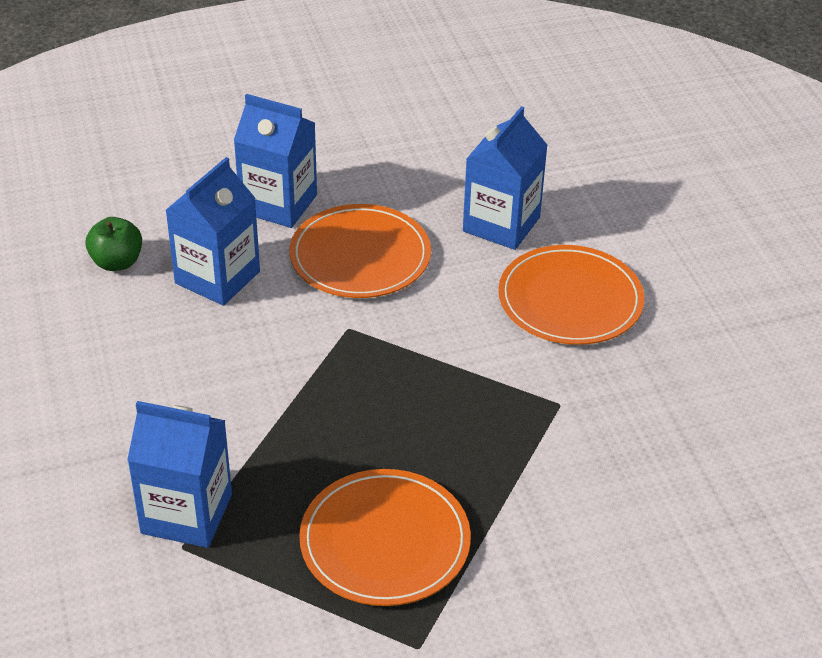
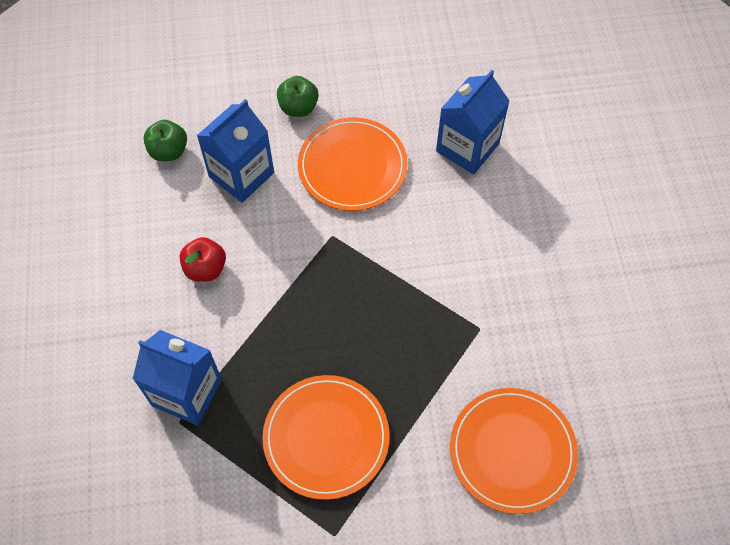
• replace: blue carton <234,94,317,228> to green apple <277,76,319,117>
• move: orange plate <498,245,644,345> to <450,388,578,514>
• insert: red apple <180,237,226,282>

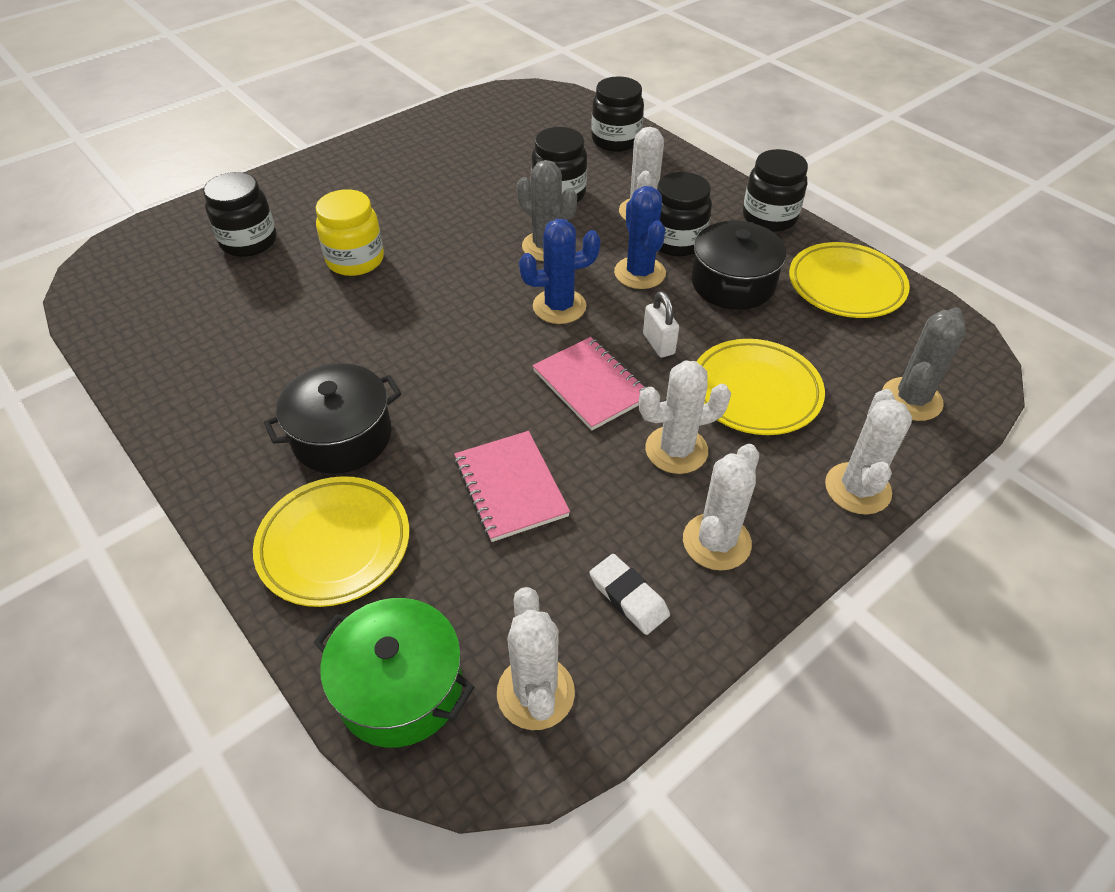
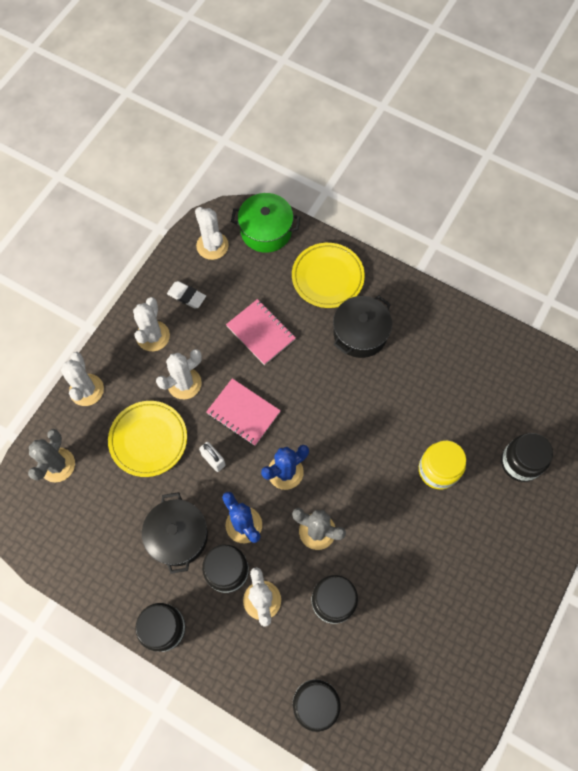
• delete: yellow plate <789,242,910,318>

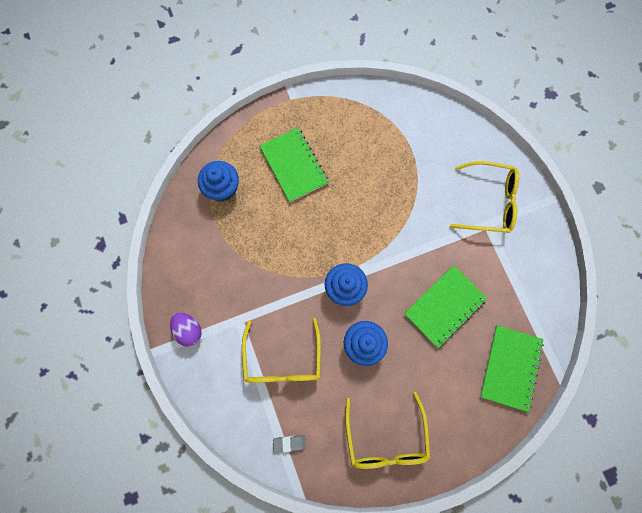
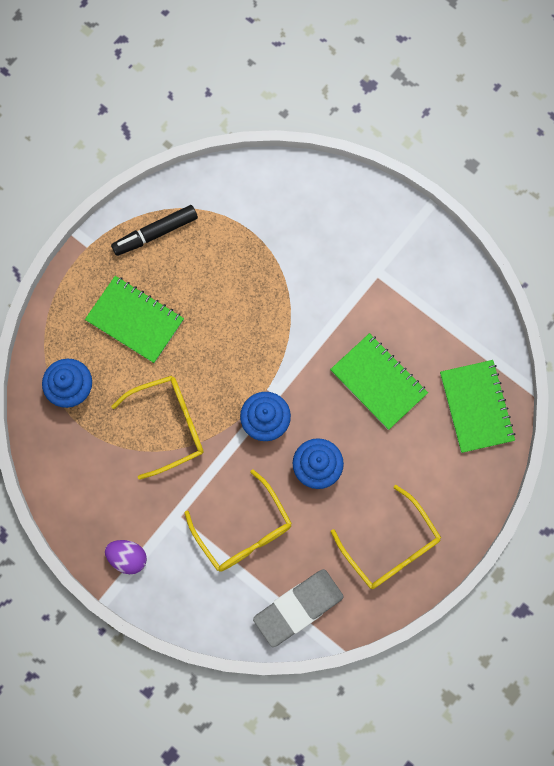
• move: yellow glasses <450,161,519,233> to <111,375,204,480>
• rotate: green notebook <404,265,488,348> = <330,333,428,430> 60 degrees counterclockwise
• resize: grey eraser <273,435,306,452> = <253,569,344,647> x2.41
• insert: black marker <111,205,198,256>

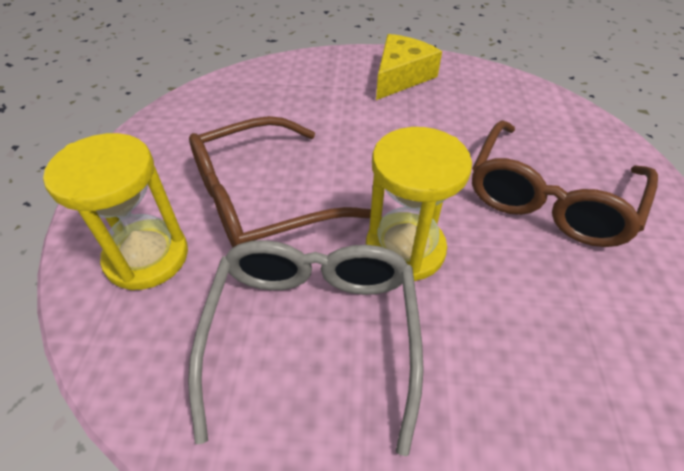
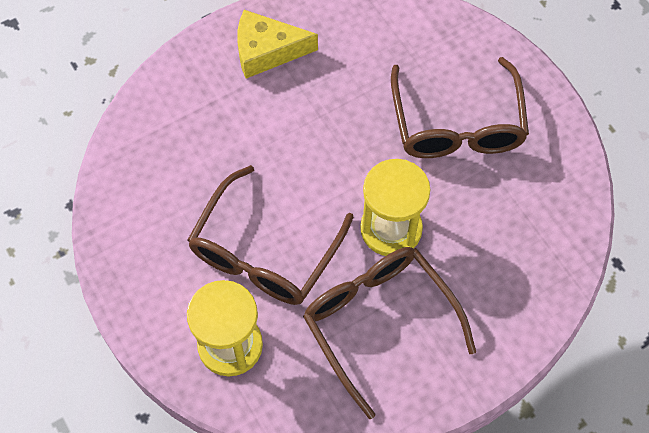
• rotate: yellow cheese <376,34,442,100> = <237,10,318,78> 90 degrees counterclockwise
• recolor: grey glasses <188,240,424,456> to brown glasses <303,247,476,419>

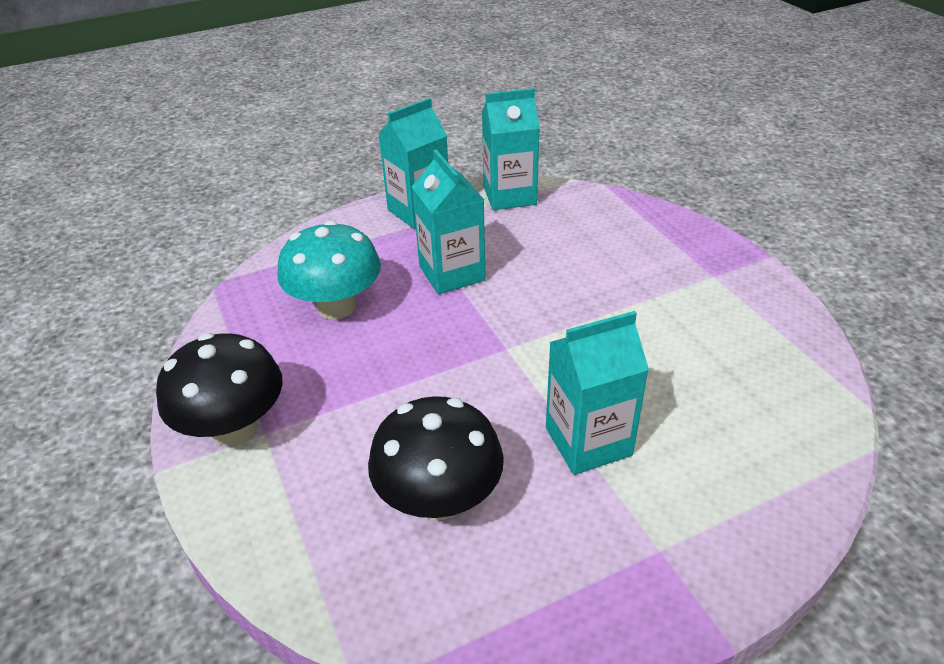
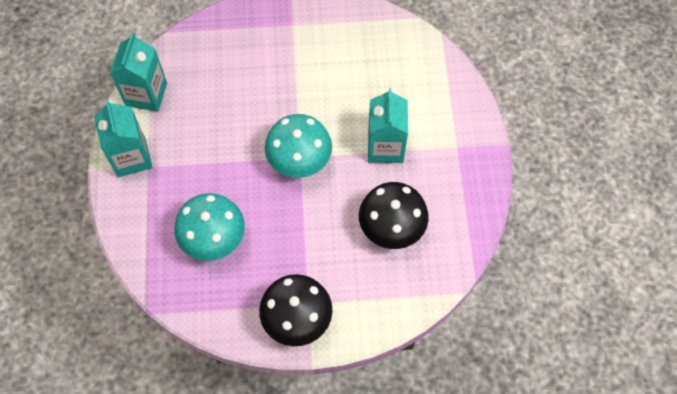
• delete: turquoise carton <412,149,485,294>
• insert: turquoise mushroom <265,114,332,178>

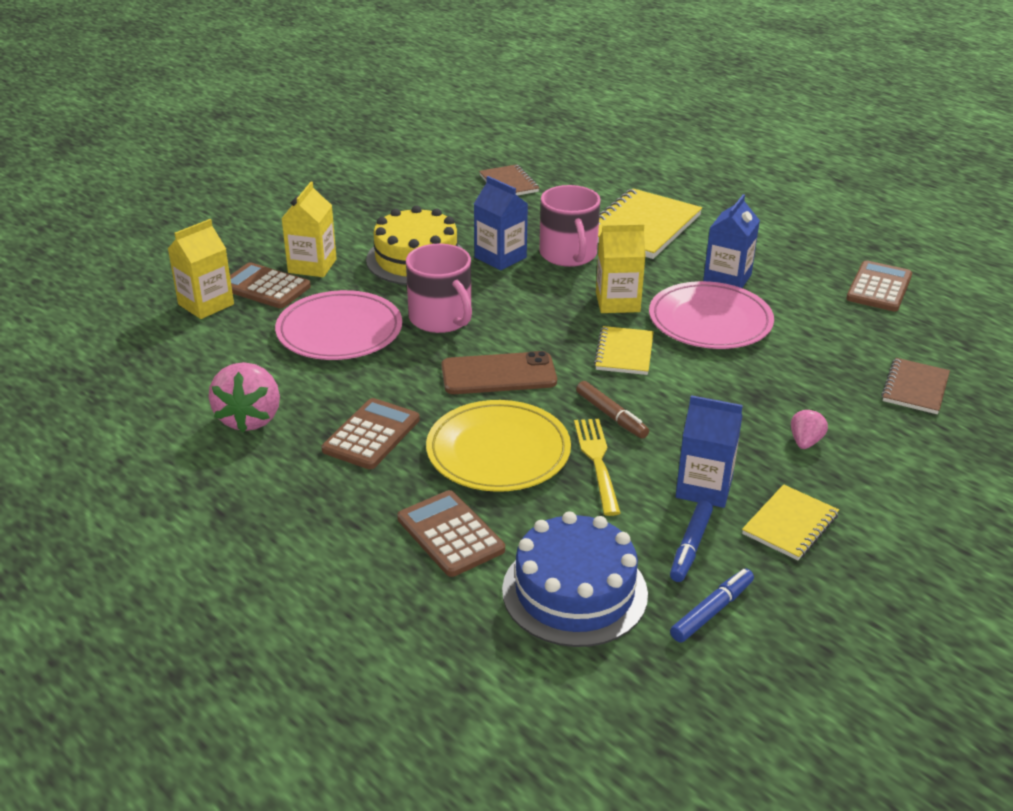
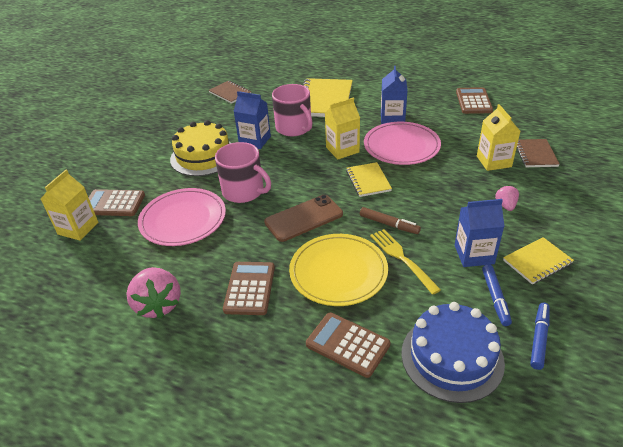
• move: yellow carton <281,182,337,277> to <477,104,520,171>
• rotate: yellow notebook <742,484,839,560> = <503,237,574,285> 45 degrees clockwise

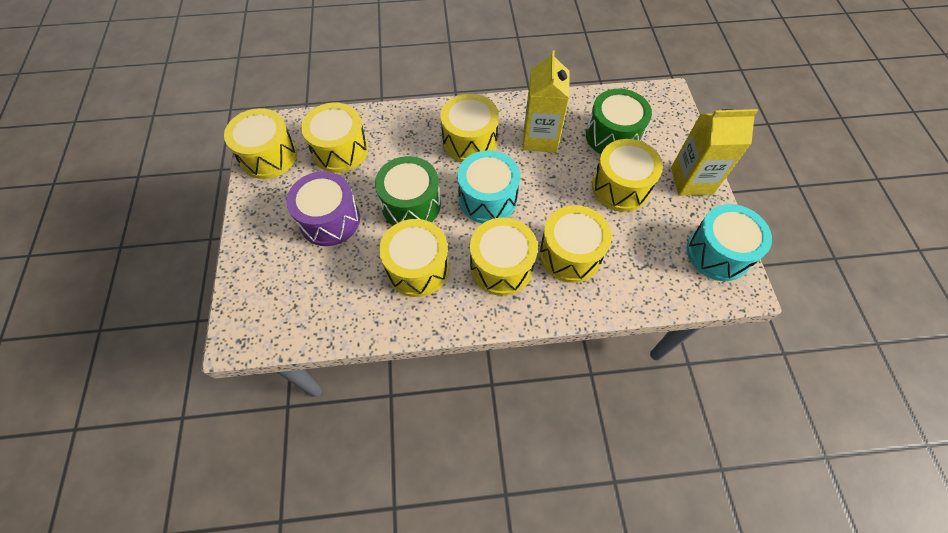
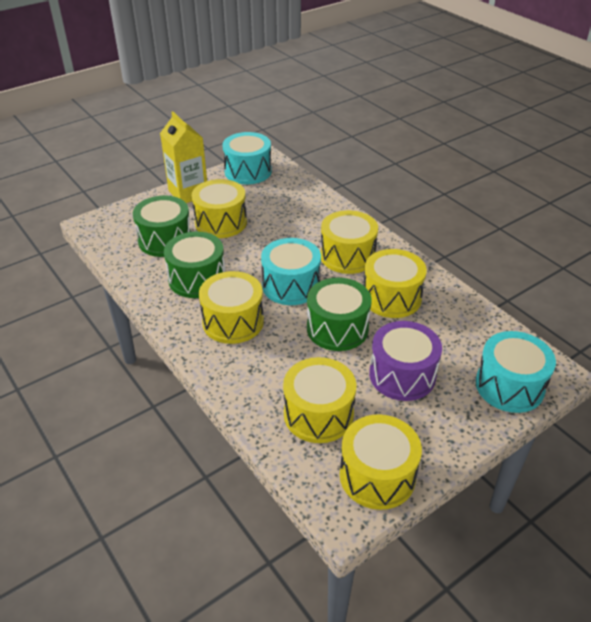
• replace: yellow carton <523,50,569,153> to green drum <164,232,225,298>
• delete: yellow drum <539,205,612,283>
• insert: turquoise drum <475,331,556,413>

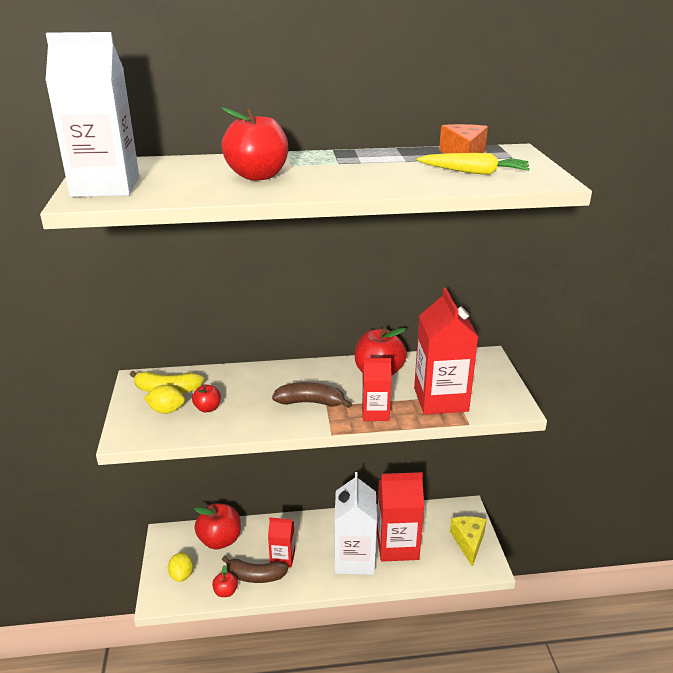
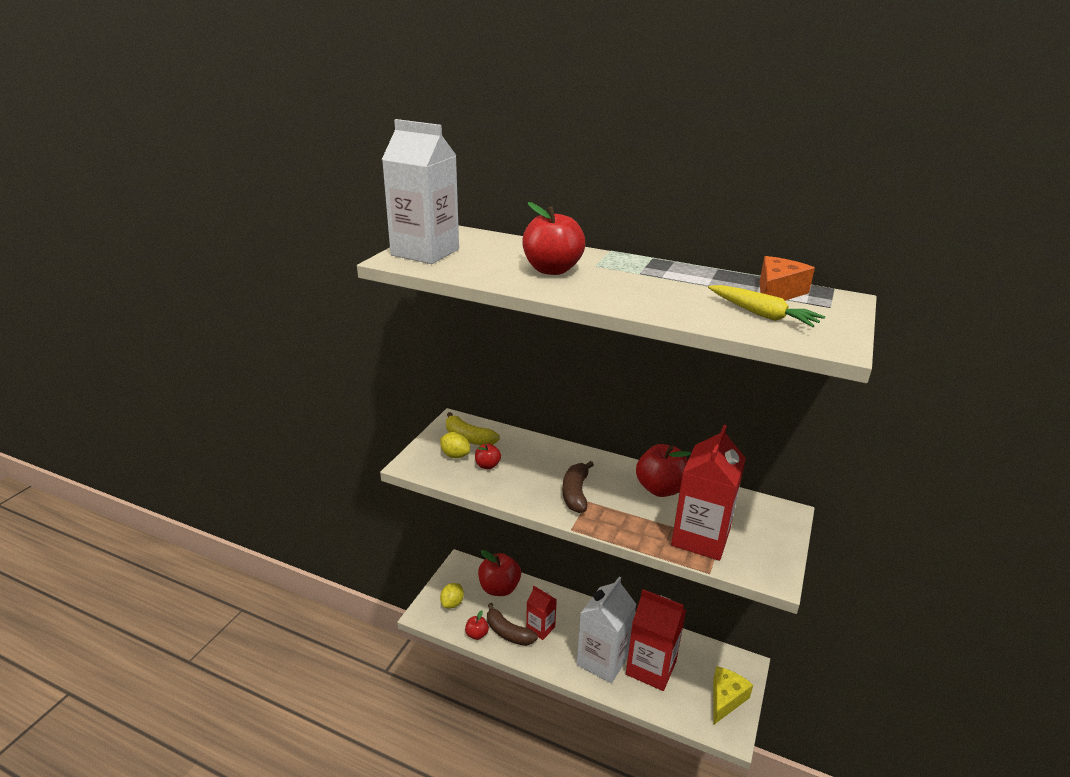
• delete: red carton <362,358,392,421>
• rotate: brown banana <272,382,352,408> = <563,461,594,513> 120 degrees counterclockwise

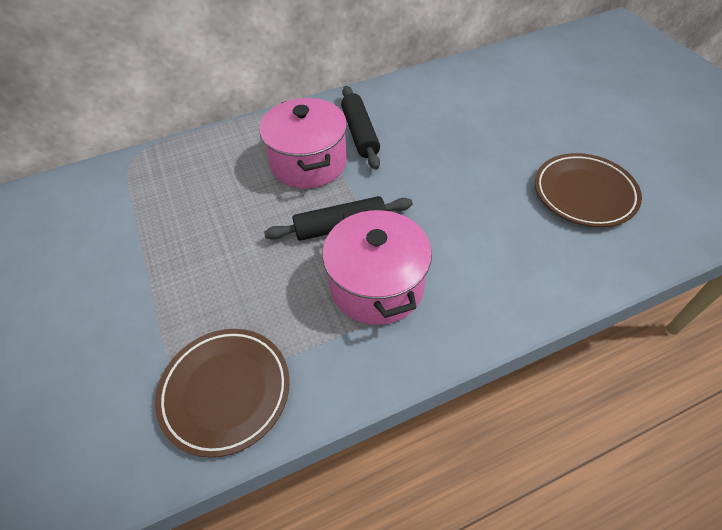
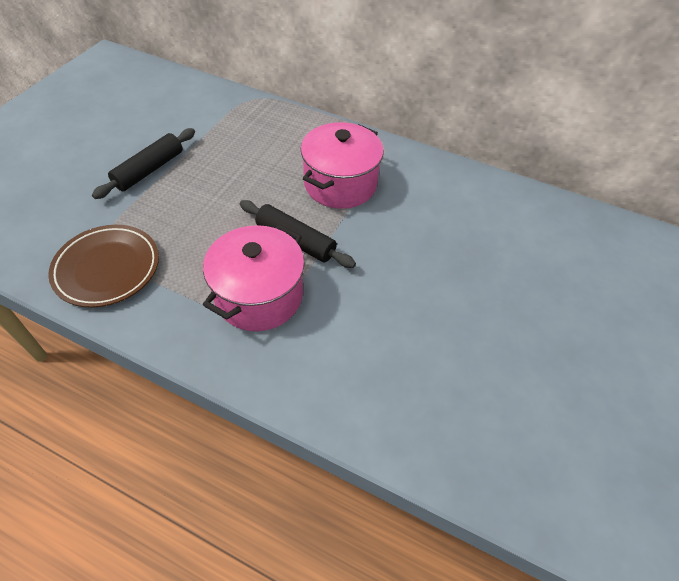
• move: black rolling pin <341,86,380,170> to <92,128,195,199>
• delete: brown plate <535,153,642,227>

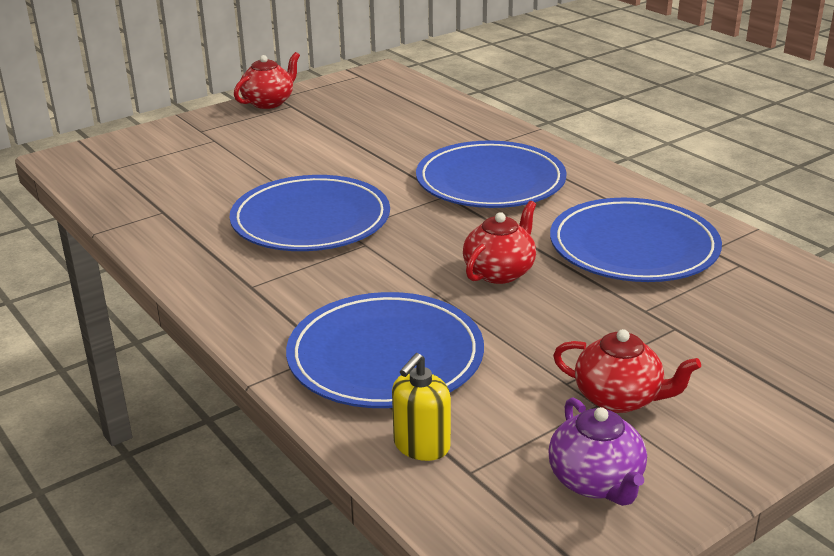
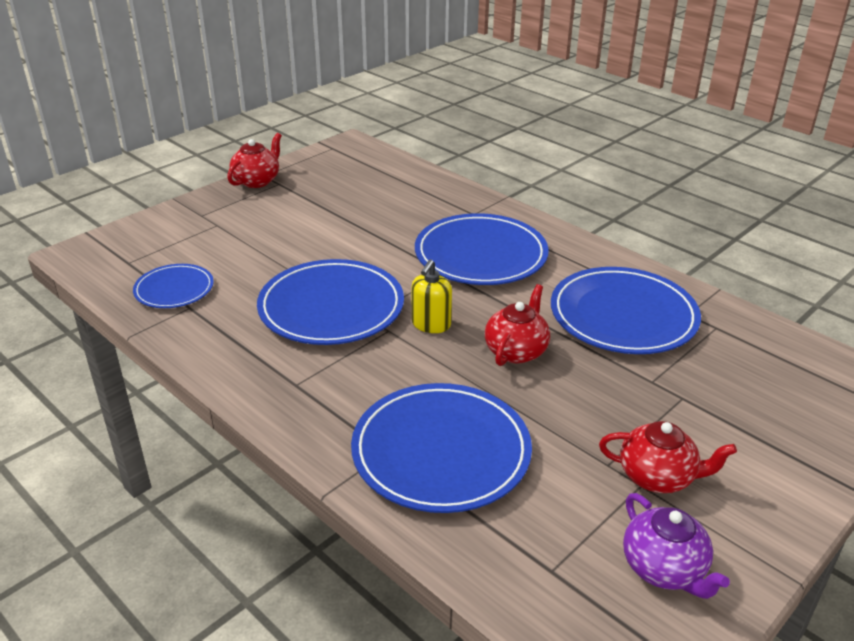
• move: yellow soap dispenser <392,353,451,461> to <412,259,452,333>
• insert: blue plate <133,264,214,308>

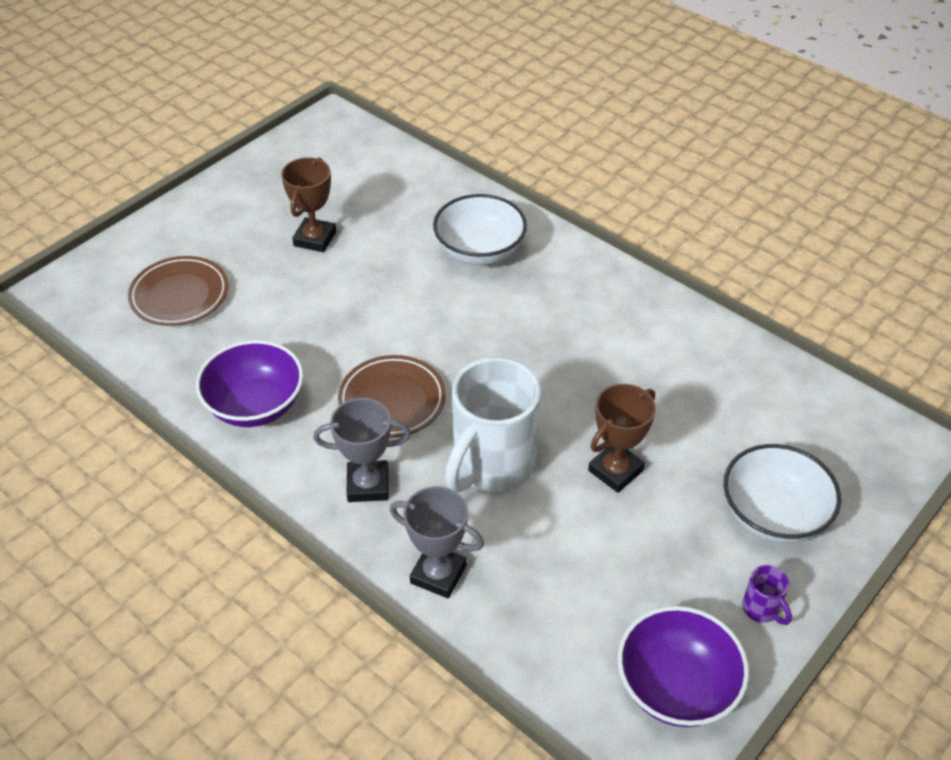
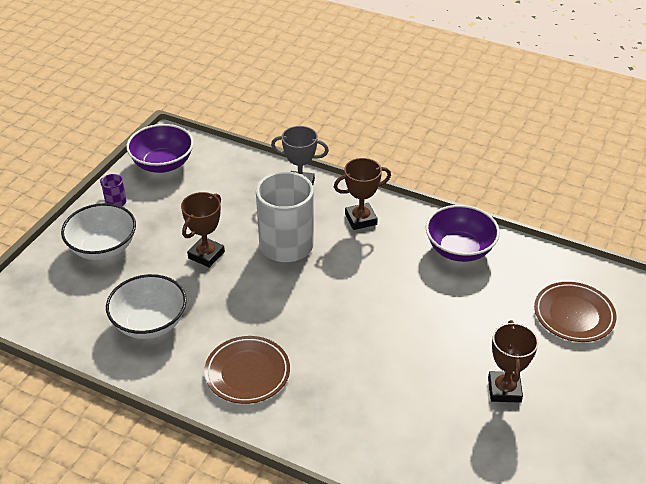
• move: white bowl <433,194,527,265> to <106,274,187,339>
• move: brown plate <338,355,446,438> to <204,336,290,404>
• recolor: grey trophy <313,398,411,502> to brown trophy <334,158,391,230>

